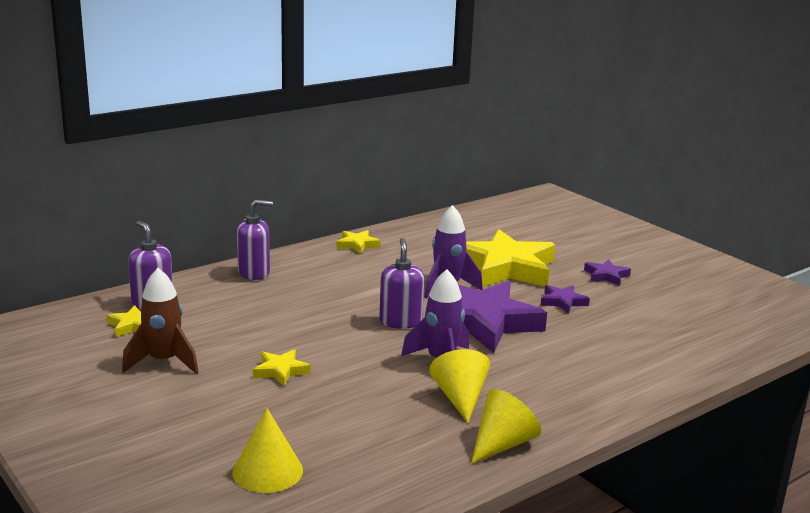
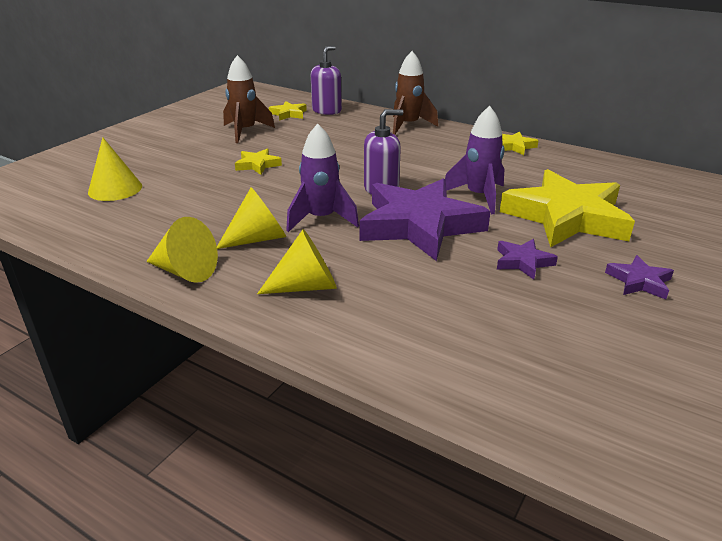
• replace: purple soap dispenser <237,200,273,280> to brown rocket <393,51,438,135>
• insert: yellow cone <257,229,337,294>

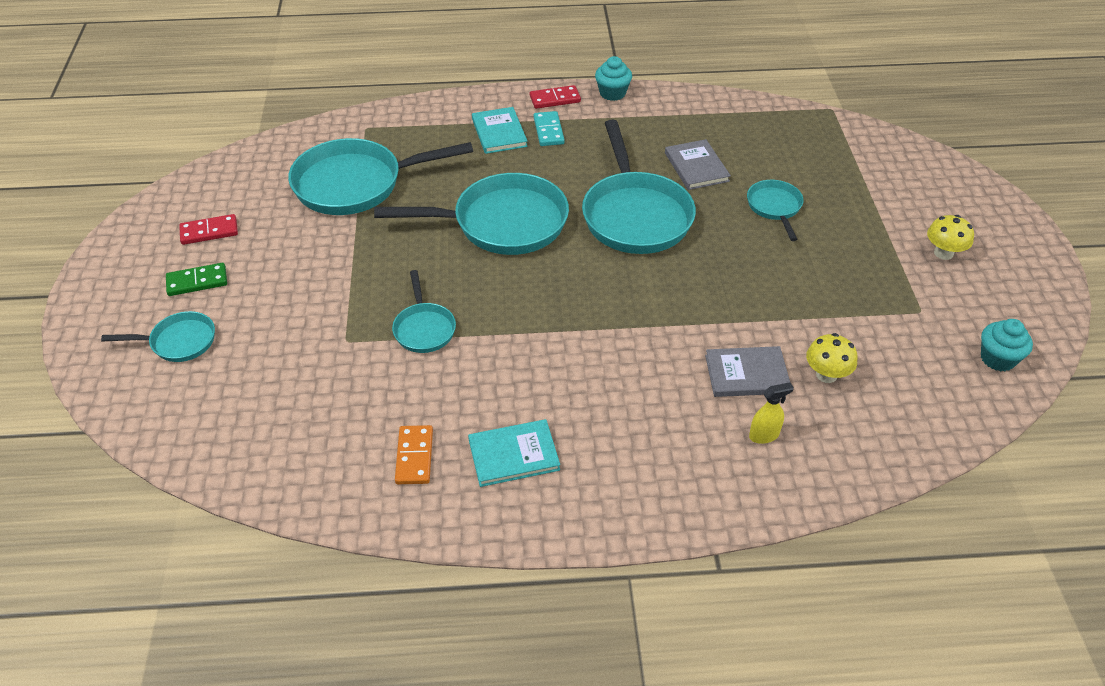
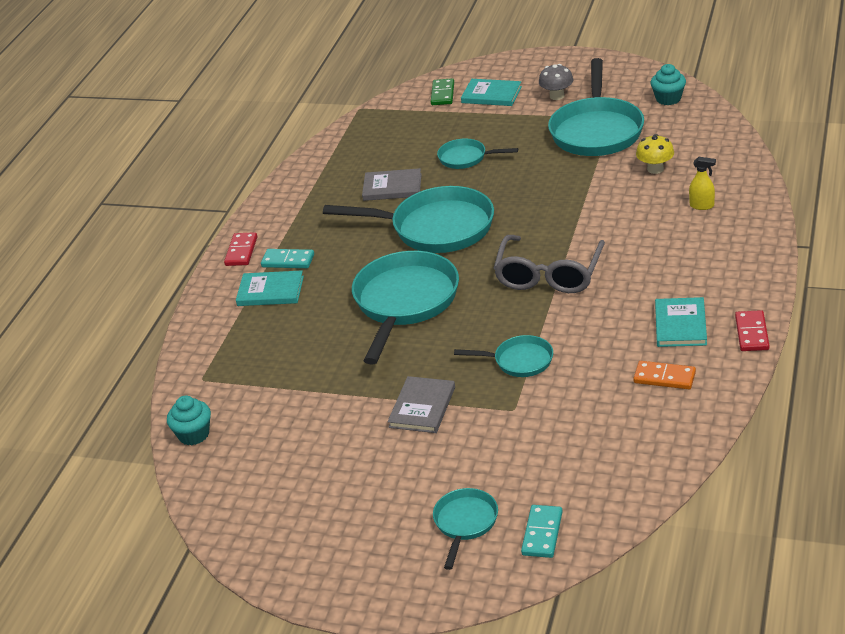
• move: turquoise cupcake <595,56,632,101> to <167,396,211,445>
• move: turquoise pan <288,138,473,215> to <548,58,644,156>
• move: red domino <179,214,238,245> to <735,310,769,351>
• recolor: yellow mushroom <927,215,974,260> to grey mushroom <539,64,573,100>
• move: green domino <166,263,227,296> to <431,78,454,105>
• move: grey book <705,346,790,397> to <387,376,455,433>
• rotate: yellow spray bottle <749,382,794,444> = <689,157,716,210> 105 degrees clockwise
• insert: turquoise book <461,79,522,106>
• insert: grey glasses <494,235,605,293>
• insert: turquoise domino <521,505,563,558>

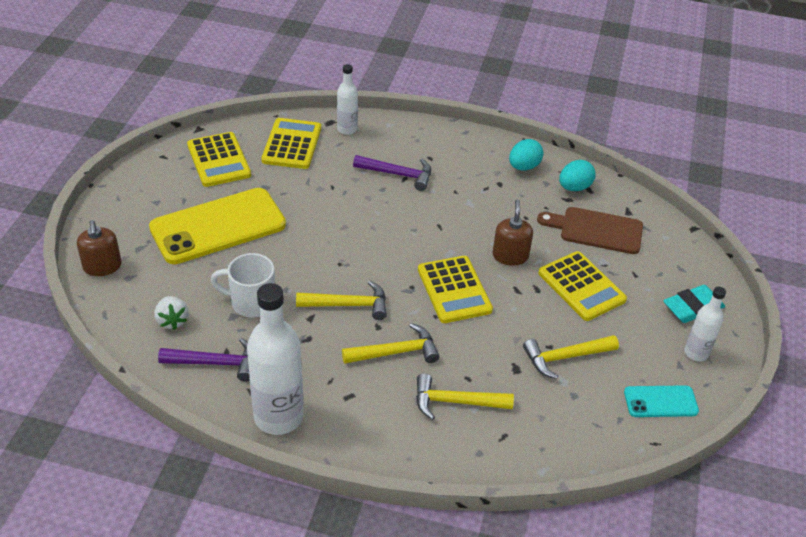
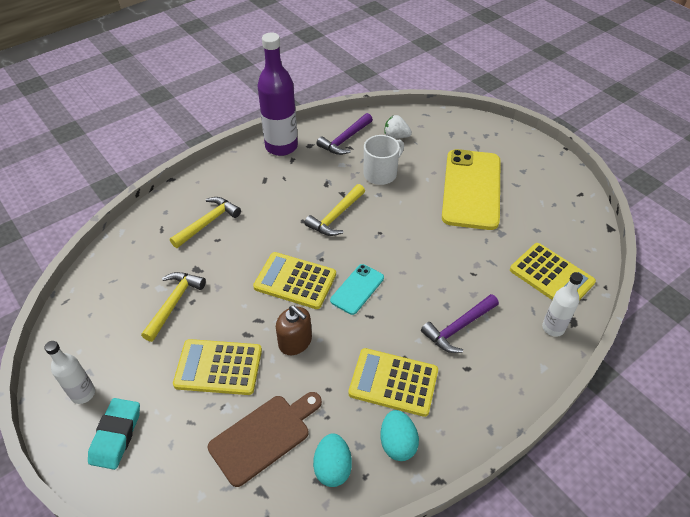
• move: yellow calculator <187,132,251,187> to <348,348,438,417>
• delete: brown soap dispenser <77,220,121,276>
• recolor: white bottle <247,283,303,435> to purple bottle <257,32,298,156>
• delete: yellow hammer <342,323,440,364>
• move: turquoise phone <624,385,699,417> to <330,264,384,315>

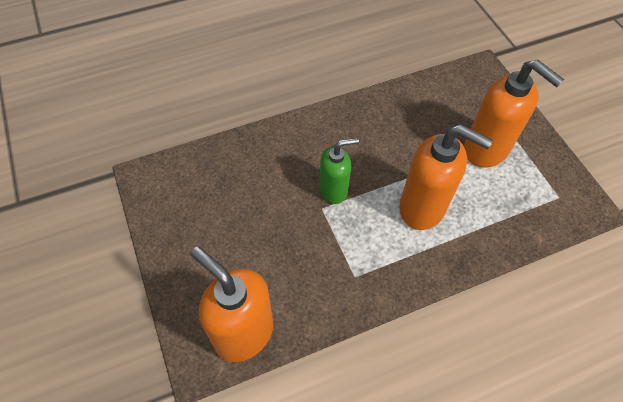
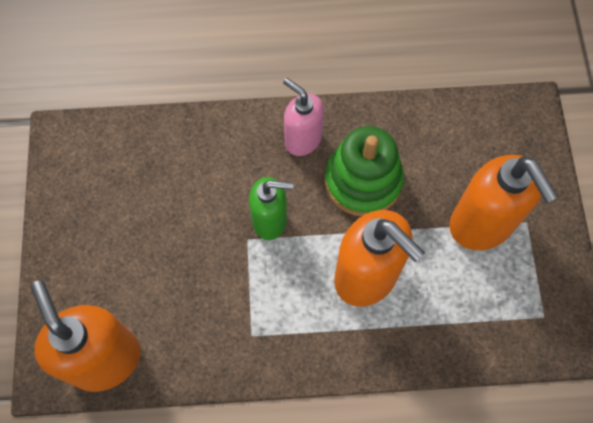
• insert: pink soap dispenser <283,78,324,156>
• insert: green stacking toy <325,126,404,216>

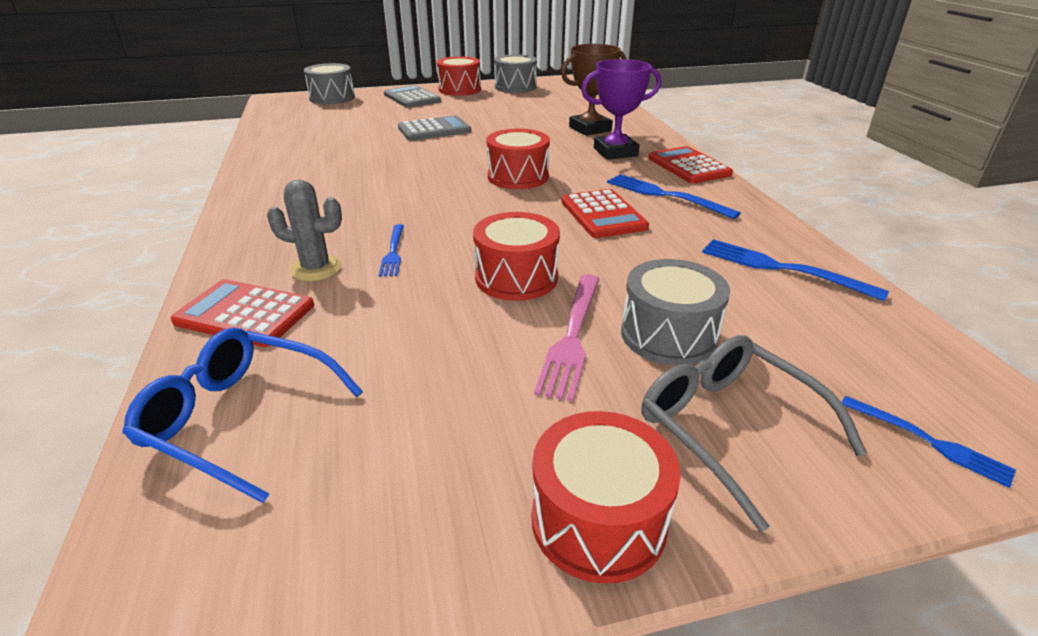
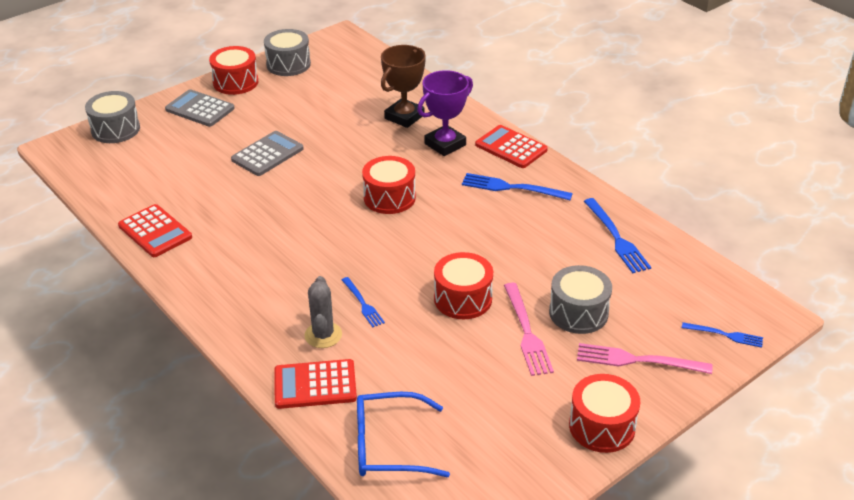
• rotate: grey cactus <267,180,342,281> = <304,276,342,348> 75 degrees counterclockwise
• move: red calculator <561,189,649,238> to <118,204,192,257>
• rotate: blue fork <702,239,889,301> = <584,198,651,273> 120 degrees counterclockwise
• replace: grey glasses <641,335,867,532> to pink fork <577,343,712,374>

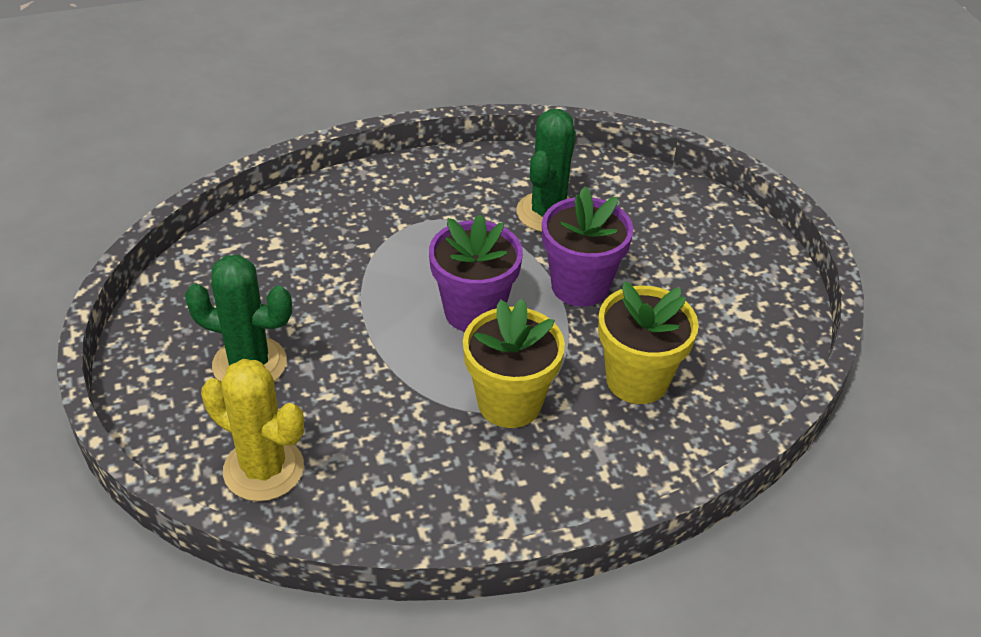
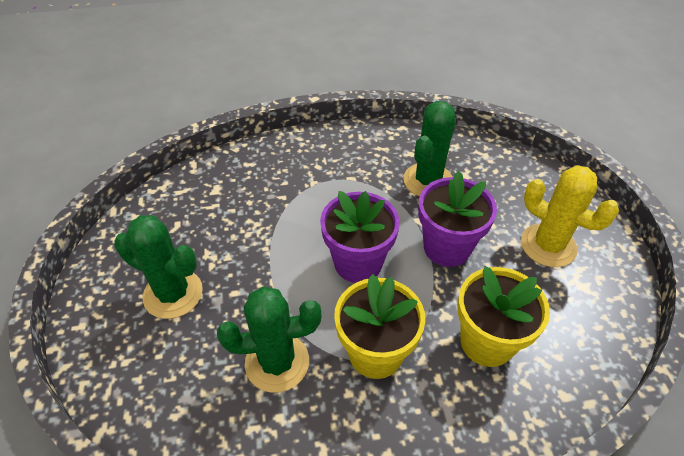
• move: yellow cactus <201,359,304,501> to <521,165,619,267>
• insert: green cactus <217,286,322,393>

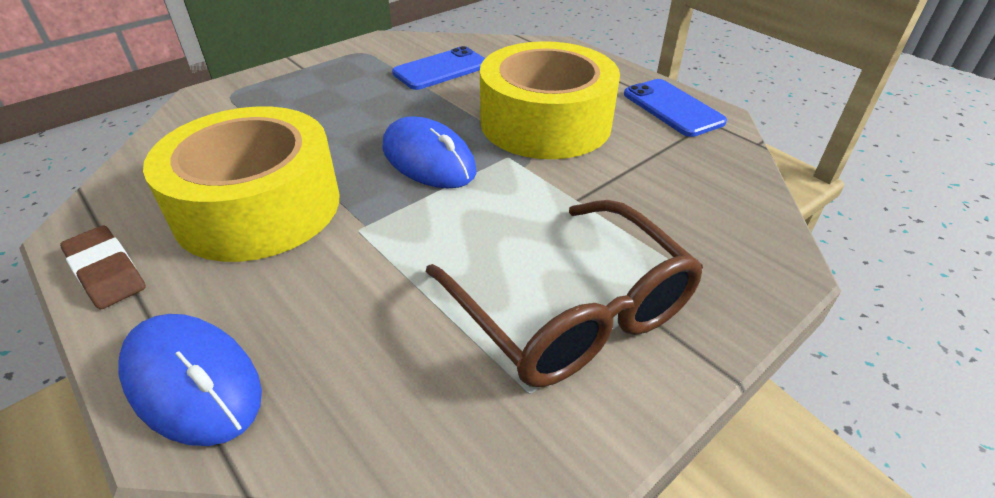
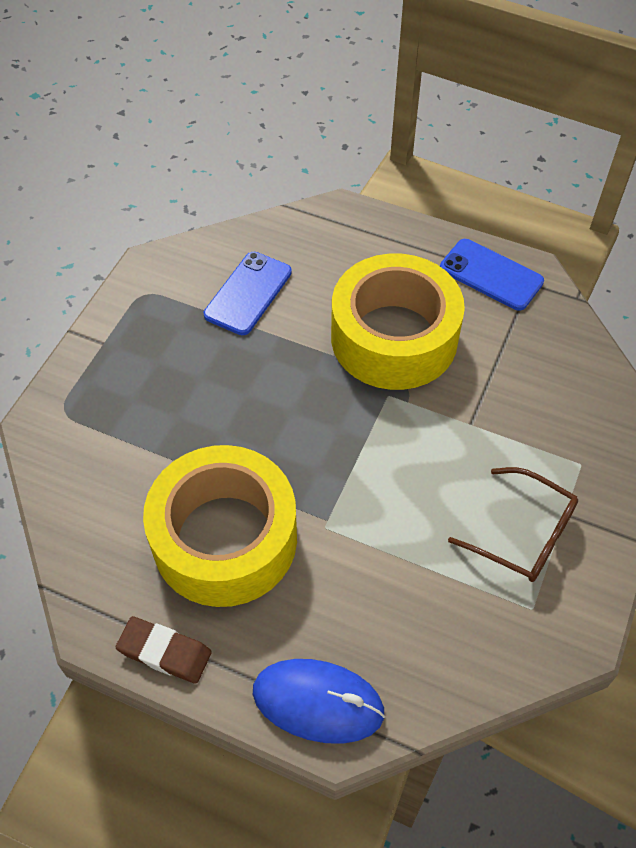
• delete: blue mouse <382,116,477,189>
• resize: brown glasses <426,200,703,387> = <448,467,578,582> x0.65

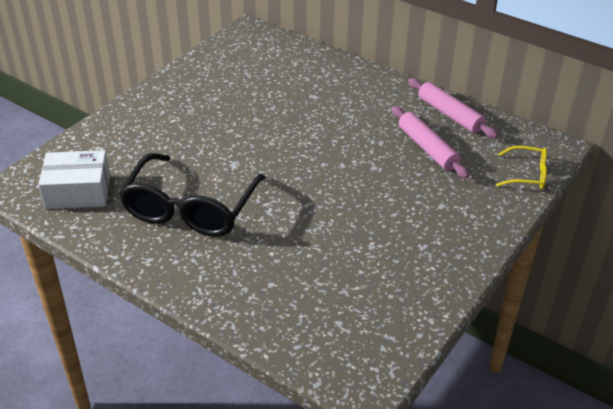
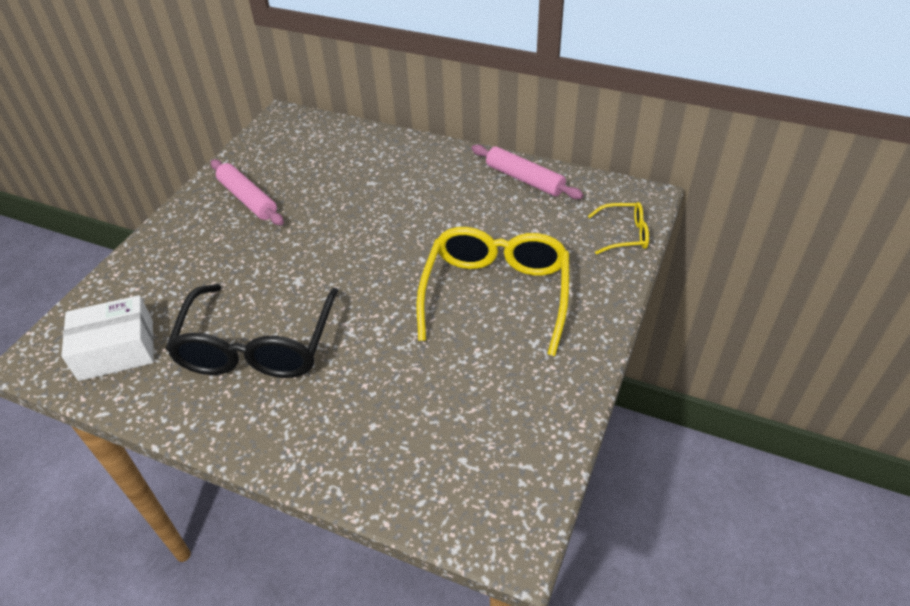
• move: pink rolling pin <392,106,469,179> to <211,159,284,225>
• insert: yellow glasses <416,227,569,356>

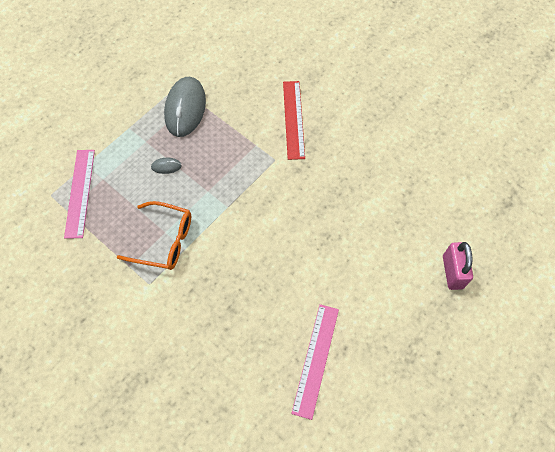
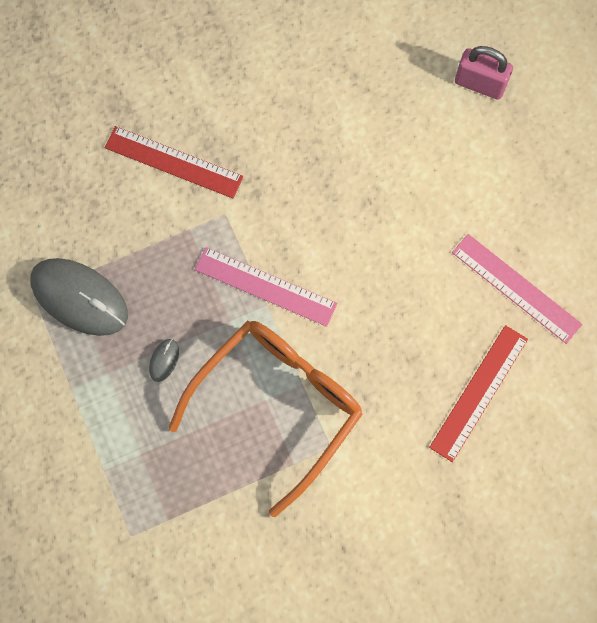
• move: pink ruler <64,150,95,239> to <195,247,337,327>
• resize: orange glasses <117,201,191,270> = <169,321,363,517> x1.58
• insert: red ruler <429,325,528,462>

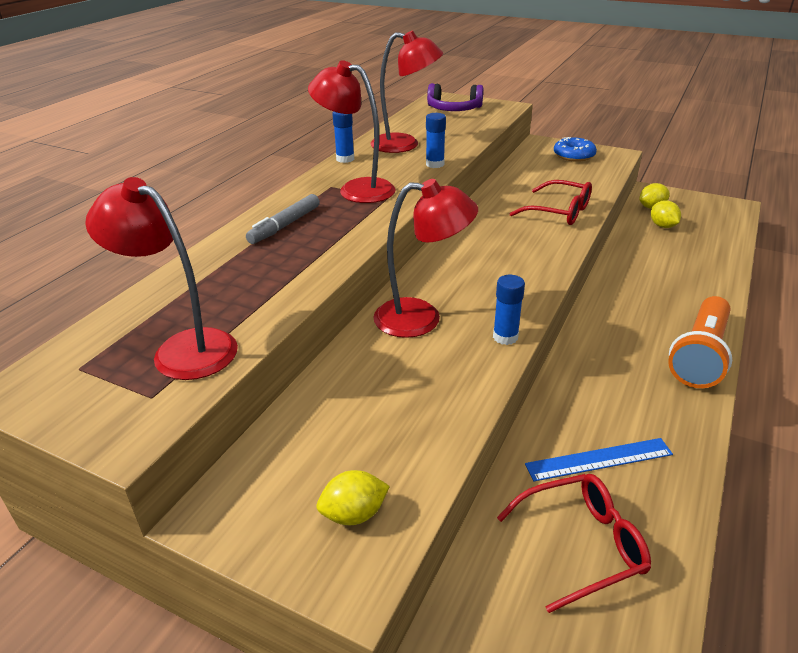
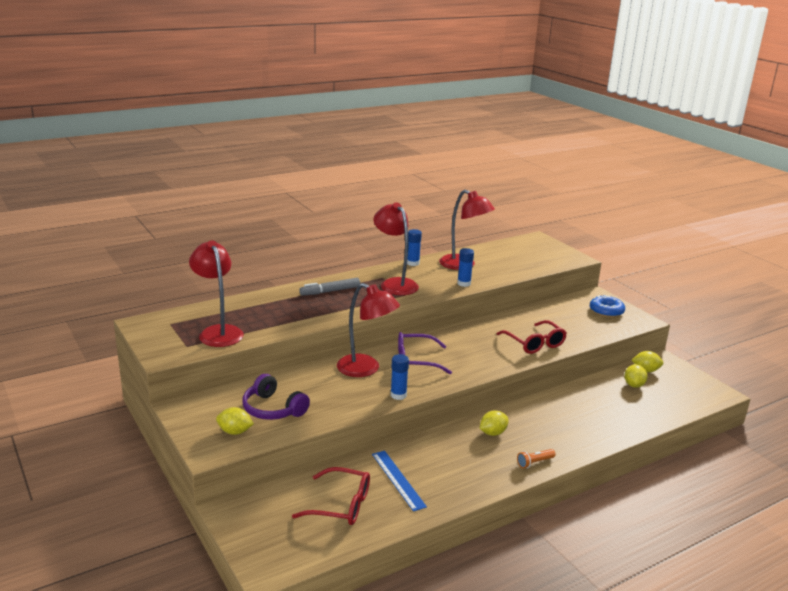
• move: purple headphones <427,83,483,111> to <242,374,310,420>
• resize: orange flashlight <668,296,732,388> = <517,449,556,468> x0.42
• rotate: blue ruler <525,438,673,481> = <372,451,427,511> 45 degrees clockwise
• insert: purple glasses <398,332,452,374>
• insert: yellow lemon <480,410,509,436>

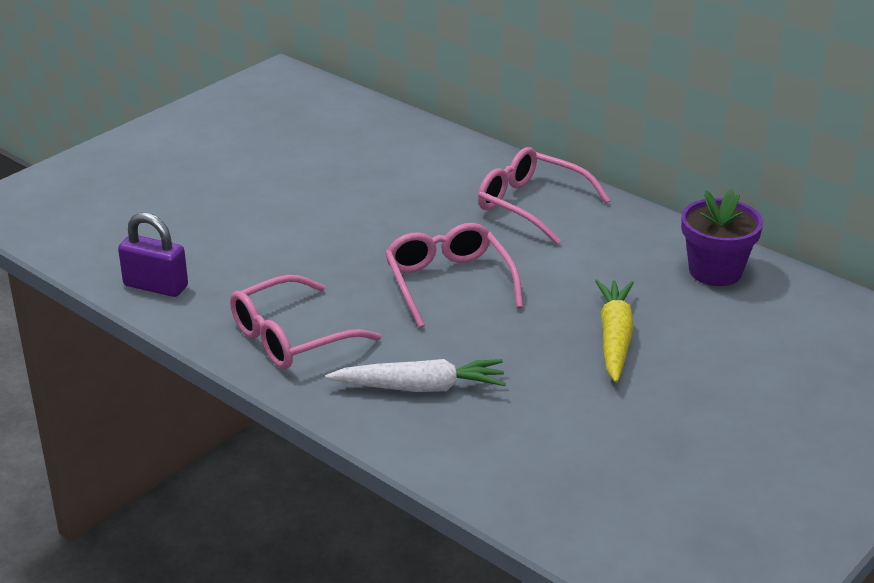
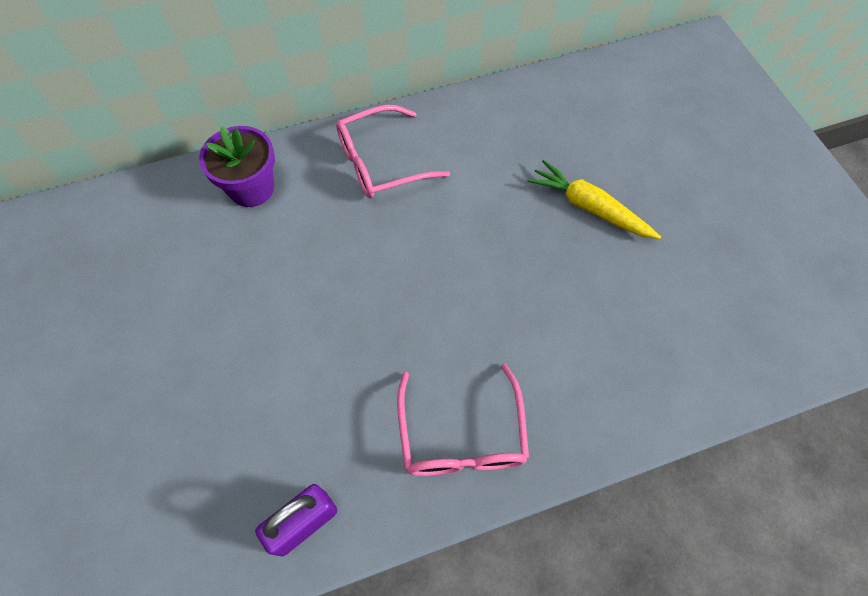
• move: purple flower pot <681,188,763,286> to <199,126,275,207>
• delete: pink glasses <385,223,523,328>
• delete: white carrot <325,359,506,392>

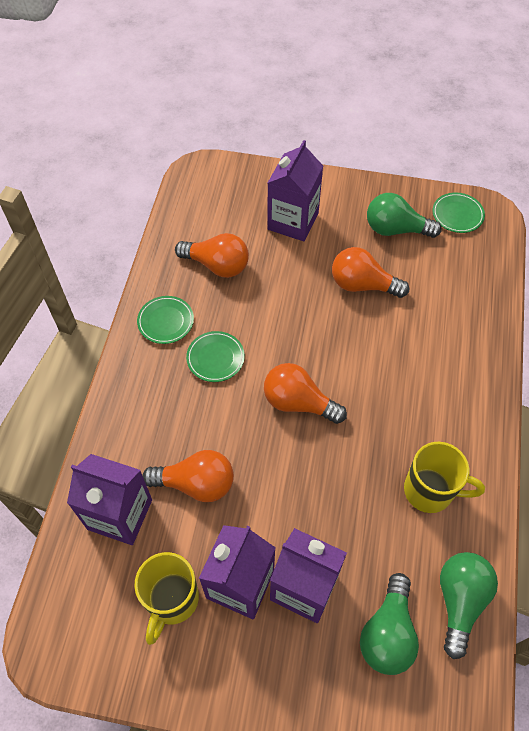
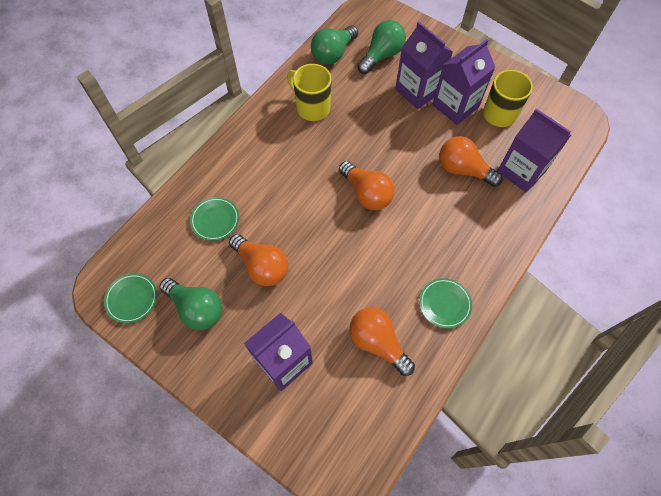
• move: green plate <186,331,245,382> to <190,197,239,241>

